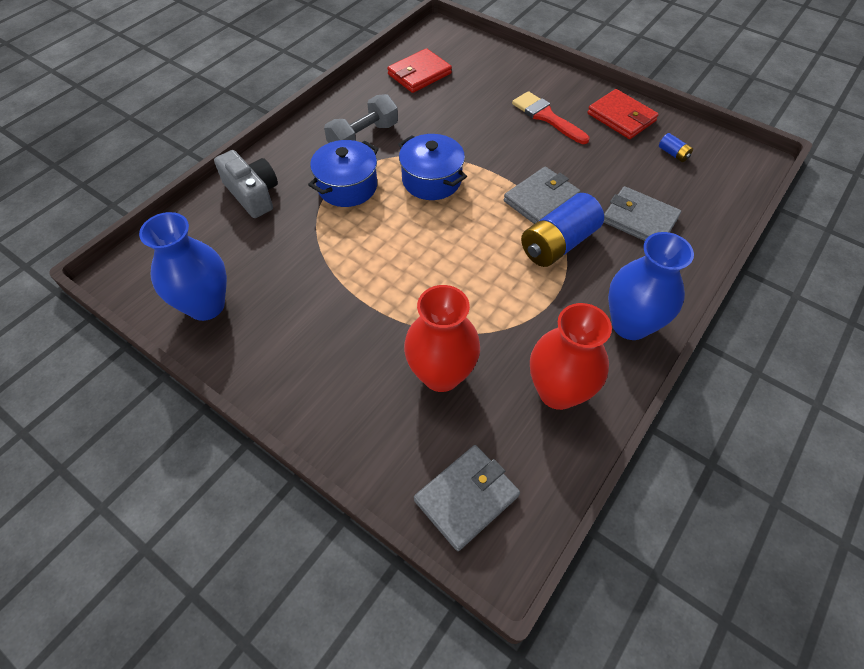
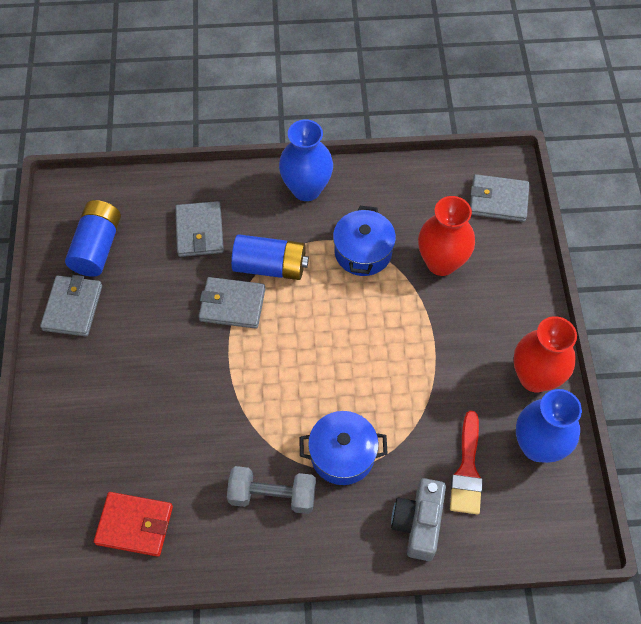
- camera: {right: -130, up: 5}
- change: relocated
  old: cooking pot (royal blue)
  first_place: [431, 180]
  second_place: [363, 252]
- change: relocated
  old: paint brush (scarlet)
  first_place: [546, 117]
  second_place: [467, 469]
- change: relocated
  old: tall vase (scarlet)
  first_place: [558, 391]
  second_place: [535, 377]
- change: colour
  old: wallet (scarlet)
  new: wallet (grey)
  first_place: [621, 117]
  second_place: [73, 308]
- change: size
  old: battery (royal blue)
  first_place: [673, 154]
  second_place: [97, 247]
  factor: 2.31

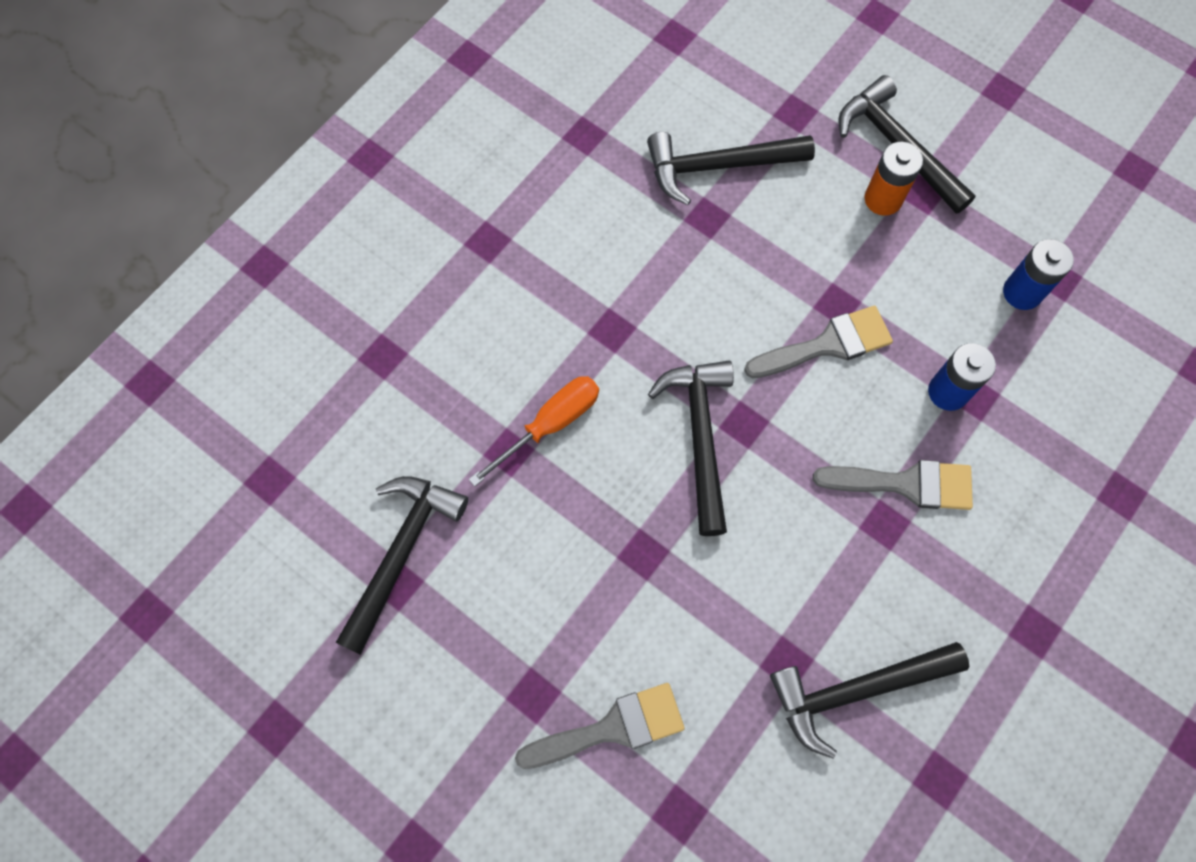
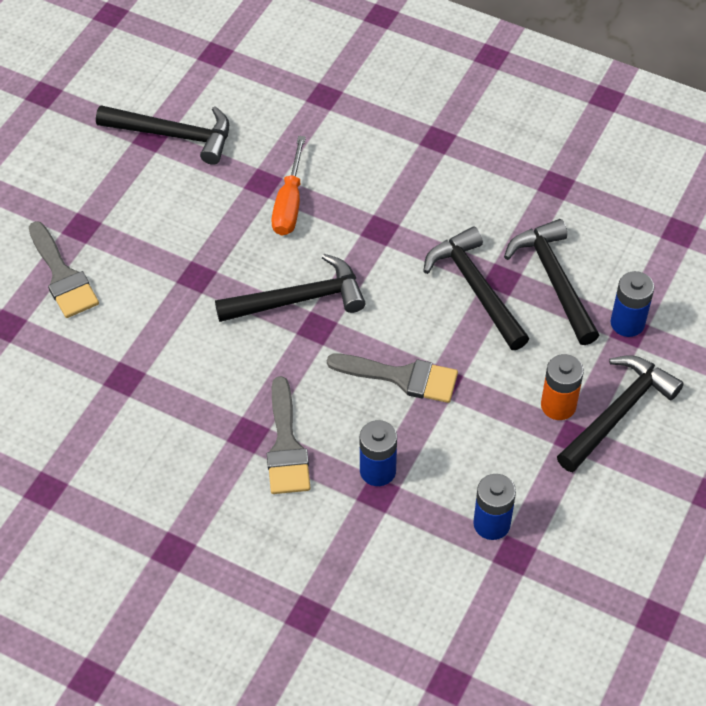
- camera: {right: 80, up: -15}
- change: spun
  old: hand screwdriver (bright orange)
  first_place: [550, 425]
  second_place: [289, 203]
  degrees: 60
- change: spun
  old: paint brush (grey)
  first_place: [827, 344]
  second_place: [402, 377]
  degrees: -45
- change: relocated
  old: hammer (jet-black)
  first_place: [856, 690]
  second_place: [476, 288]
- change: appeared
  new: battery (royal blue)
  second_place: [627, 323]

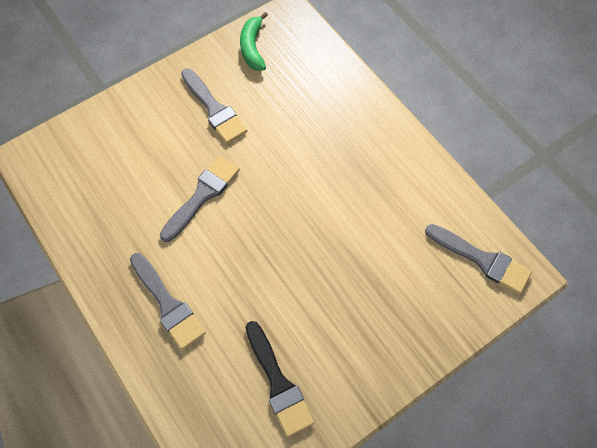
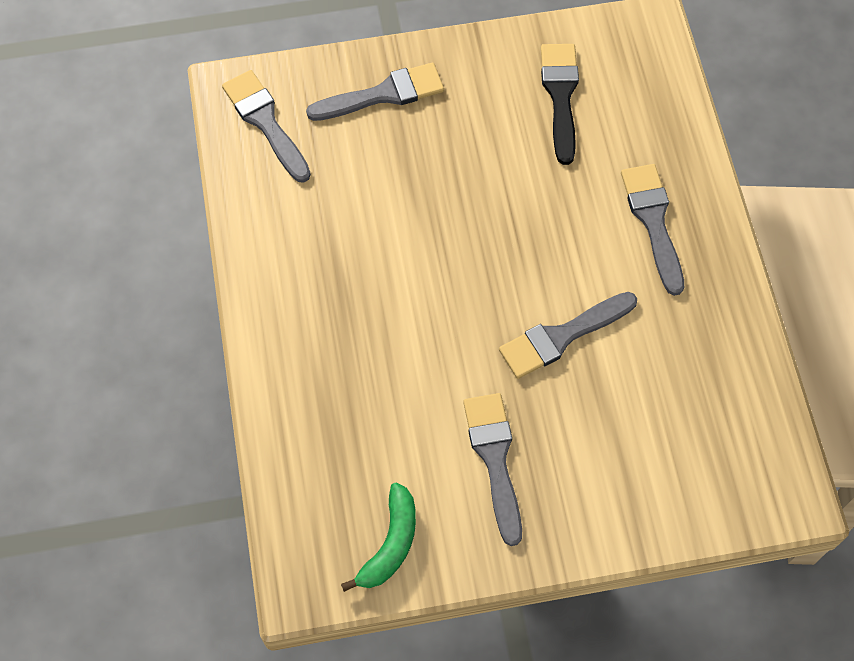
- camera: {right: -155, up: 0}
- change: appeared
  new: paint brush (grey)
  second_place: [383, 94]

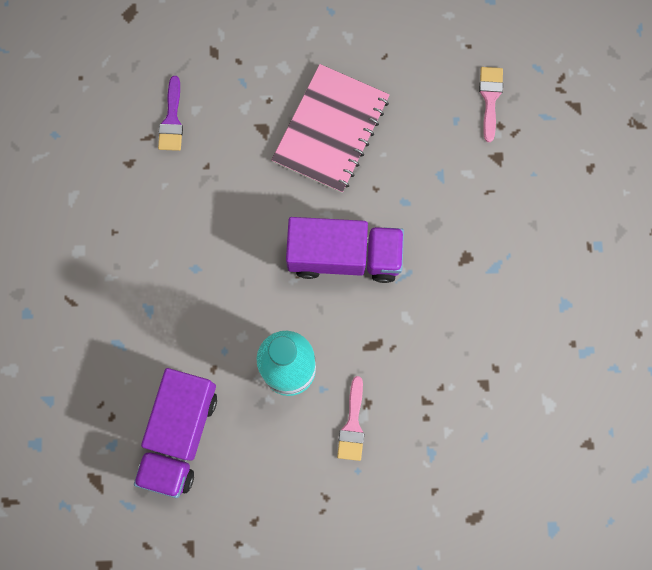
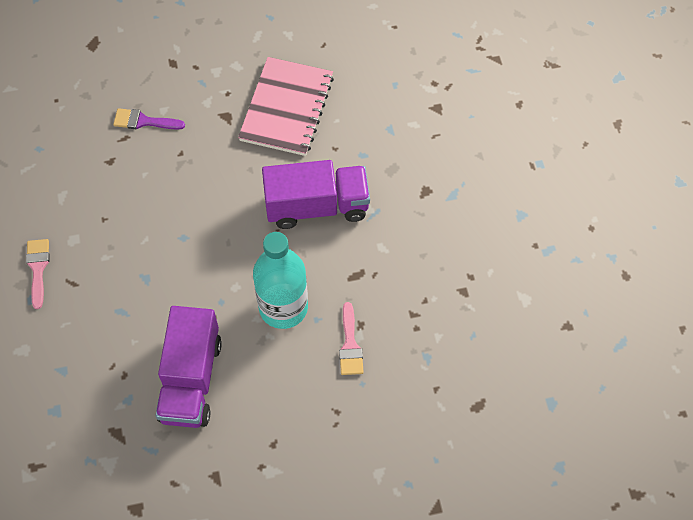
- camera: {right: -10, up: -15}
- change: spun
  old: paint brush (royal purple)
  first_place: [172, 120]
  second_place: [143, 121]
  degrees: 105
- change: relocated
  old: paint brush (rose-pink)
  first_place: [490, 98]
  second_place: [38, 268]

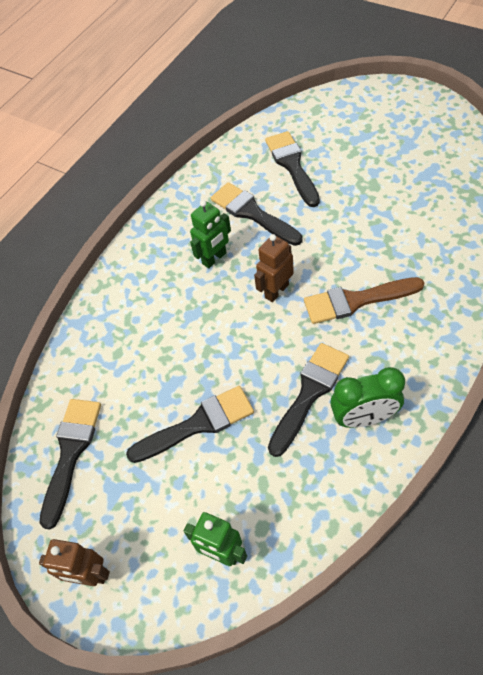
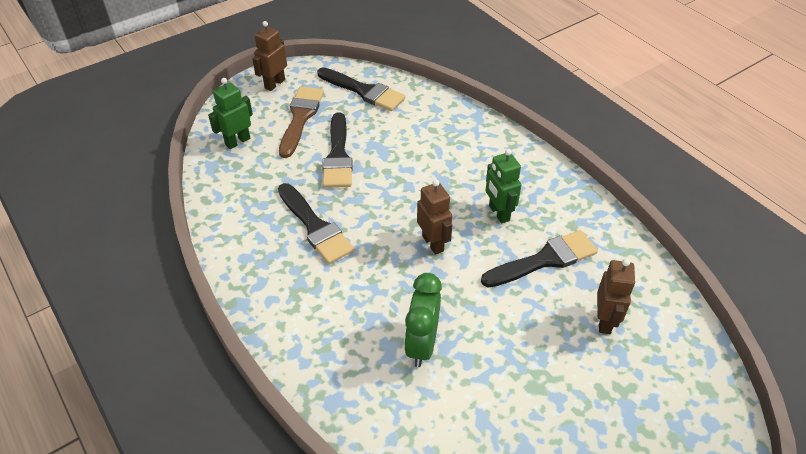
- camera: {right: 105, up: -10}
- change: exchanged
  old: paint brush (jet-black)
  new: robot figure (brown)
  first_place: [292, 165]
  second_place: [605, 321]
- change: relocated
  old: paint brush (brown)
  first_place: [356, 300]
  second_place: [300, 118]
- change: relocated
  old: clock (leaf-green)
  first_place: [364, 418]
  second_place: [422, 344]

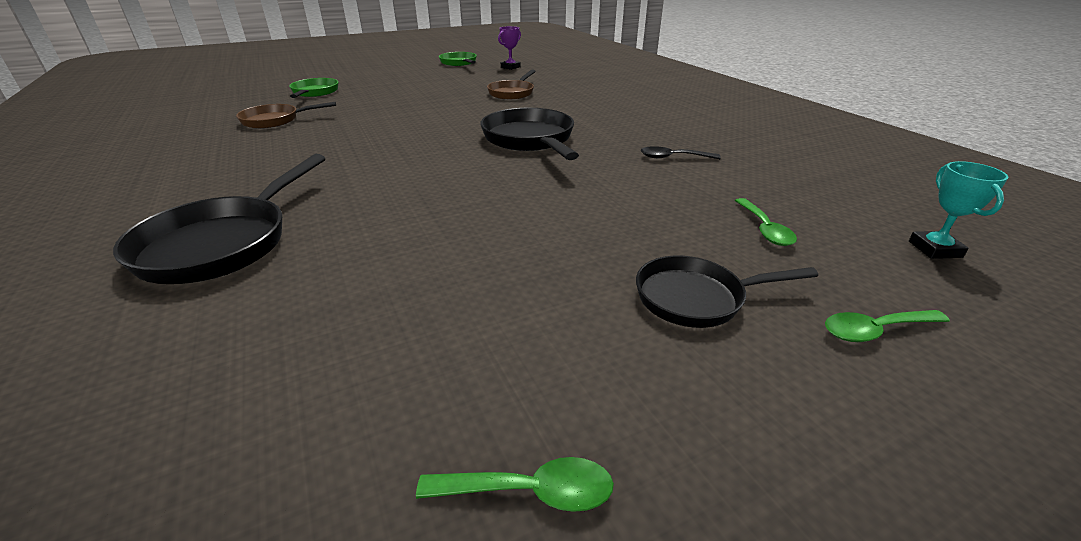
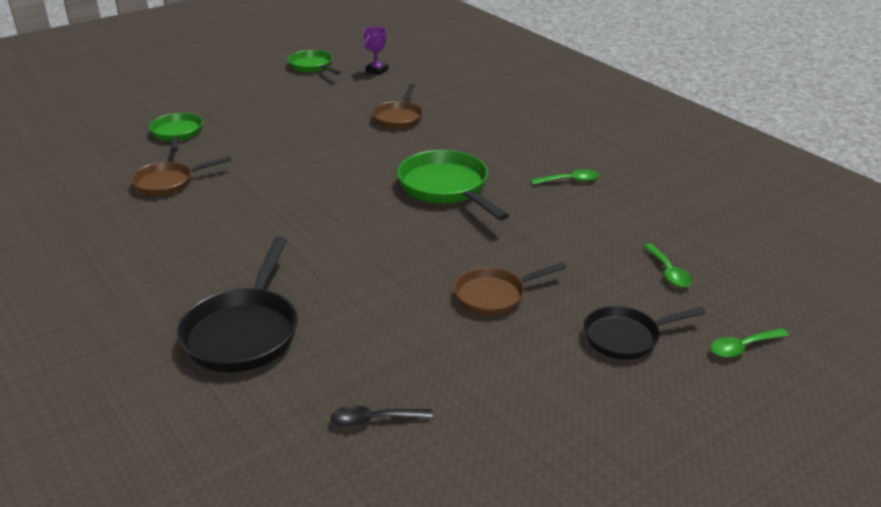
- camera: {right: -10, up: 0}
- change: relocated
  old: spoon (leaf-green)
  first_place: [530, 491]
  second_place: [570, 180]
- change: colour
  old: skillet (jet-black)
  new: skillet (leaf-green)
  first_place: [530, 140]
  second_place: [446, 188]
- change: relocated
  old: spoon (jet-black)
  first_place: [673, 157]
  second_place: [374, 420]
- change: missing
  old: award cup (teal)
  first_place: [934, 249]
- change: appeared
  new: skillet (brown)
  second_place: [494, 295]

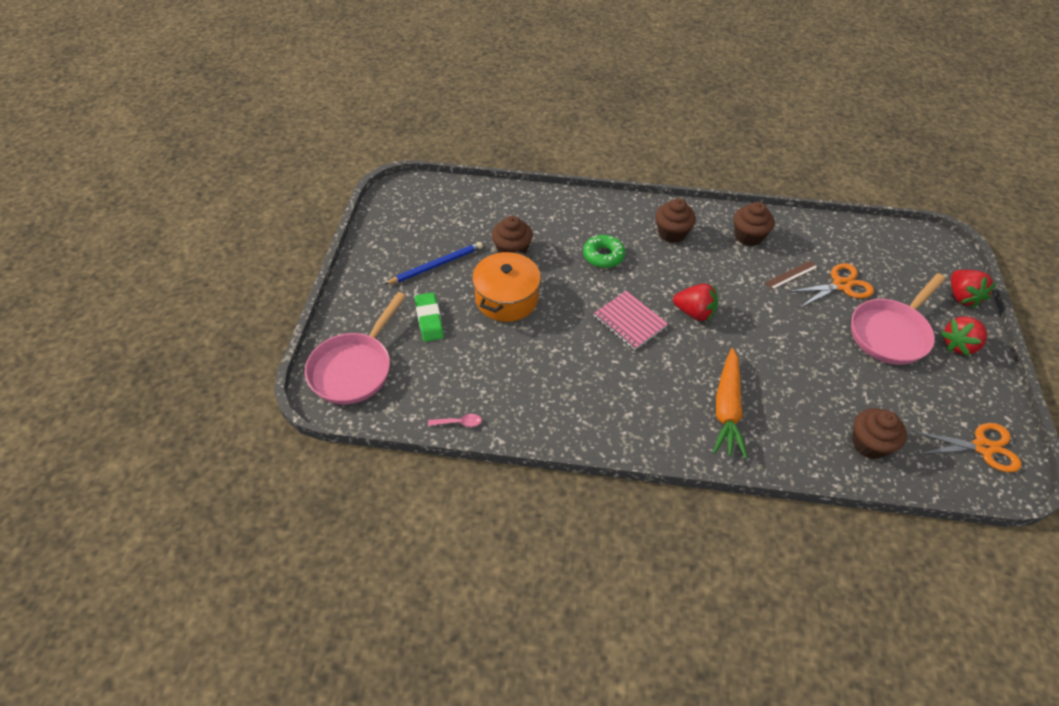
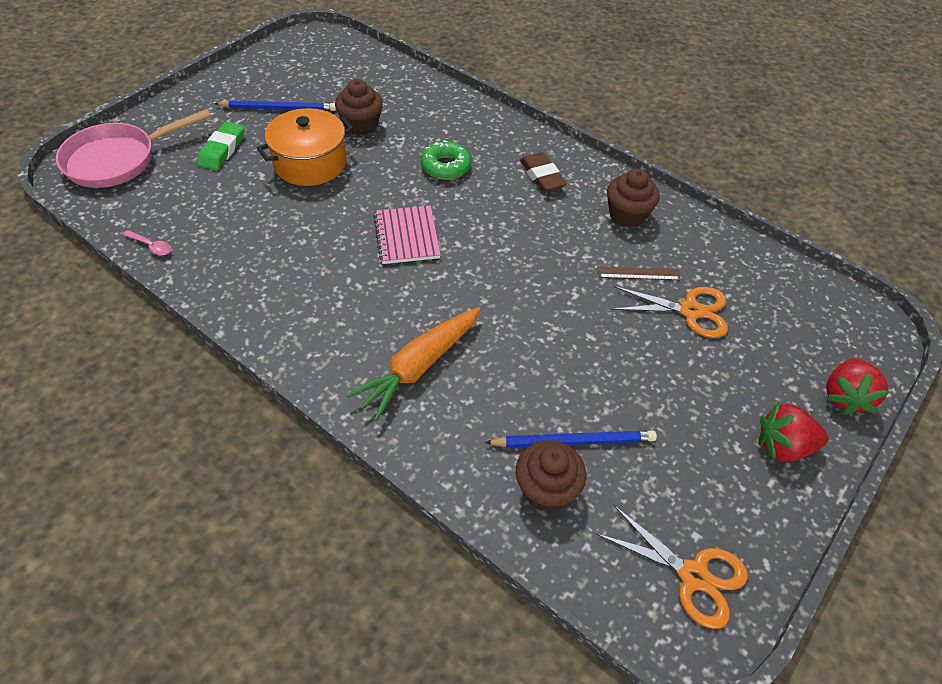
- camera: {right: 30, up: 0}
- change: exchanged
  old: fairy cake (brown)
  new: gum eraser (brown)
  first_place: [672, 233]
  second_place: [542, 176]
- change: missing
  old: strawberry (scarlet)
  first_place: [694, 312]
- change: missing
  old: skillet (rose-pink)
  first_place: [891, 333]
- change: appeared
  new: wooden pencil (royal blue)
  second_place: [574, 441]

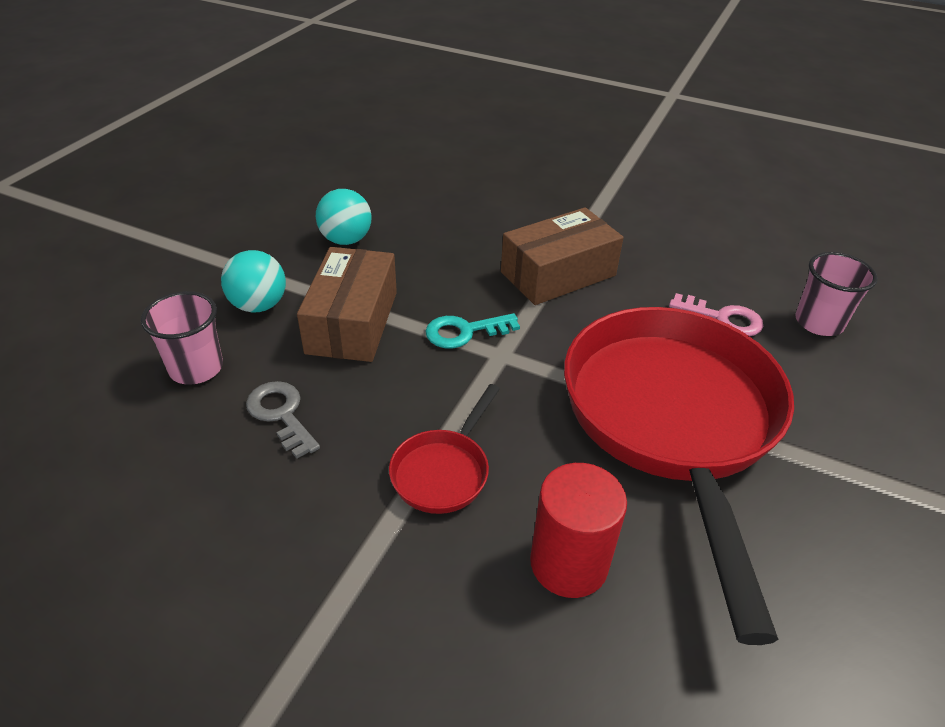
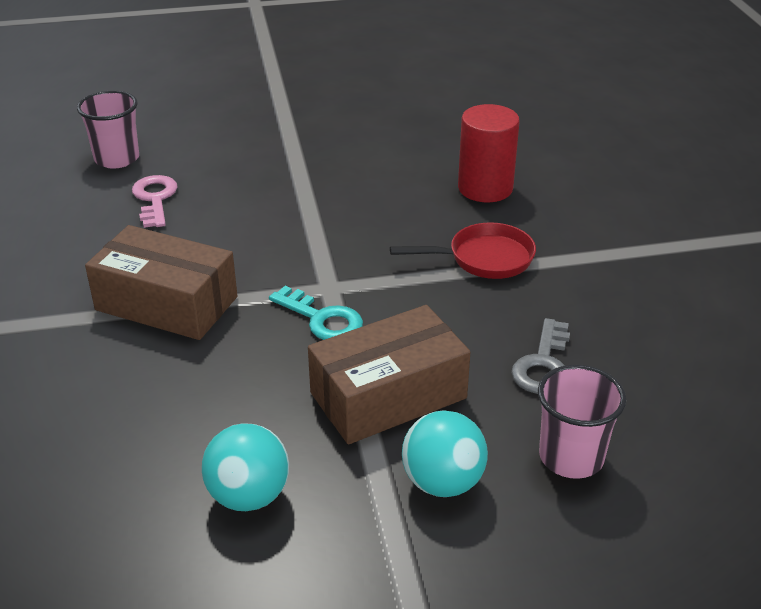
- camera: {right: -125, up: -5}
- change: missing
  old: skillet (scarlet)
  first_place: [672, 422]

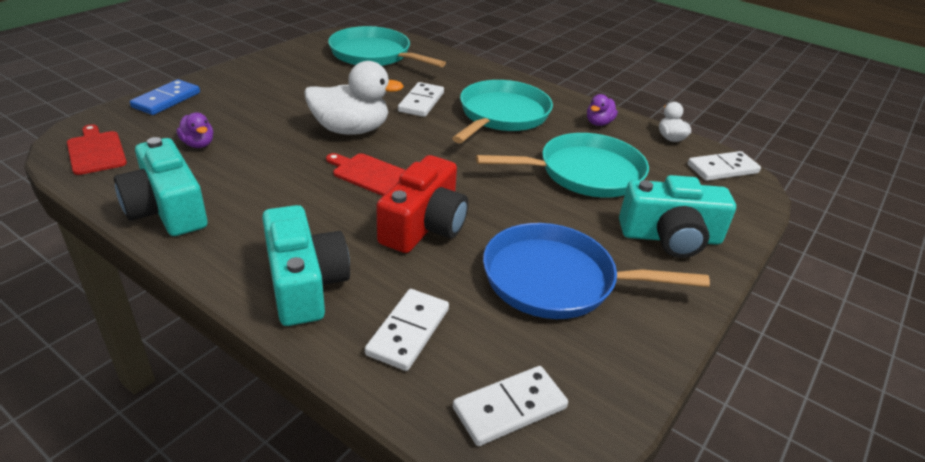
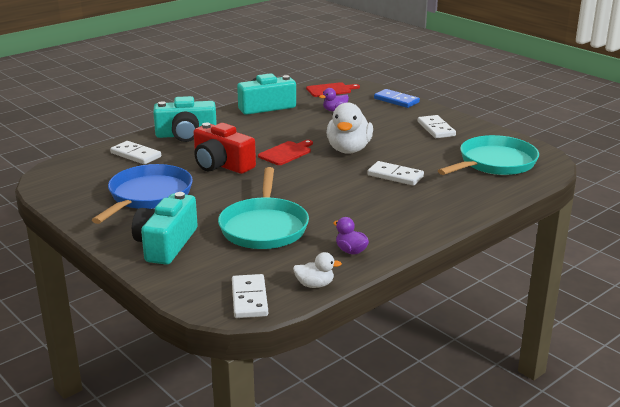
- camera: {right: 105, up: -10}
- change: missing
  old: skillet (teal)
  first_place: [502, 115]
- change: relocated
  old: domino (pure white)
  first_place: [509, 408]
  second_place: [436, 129]

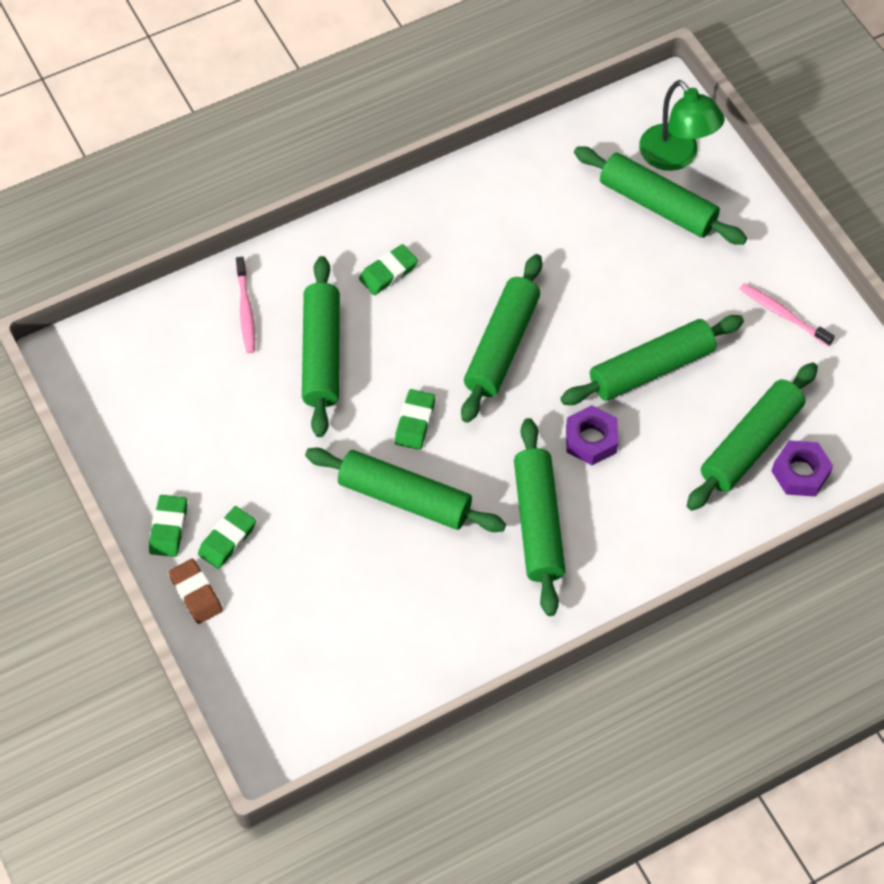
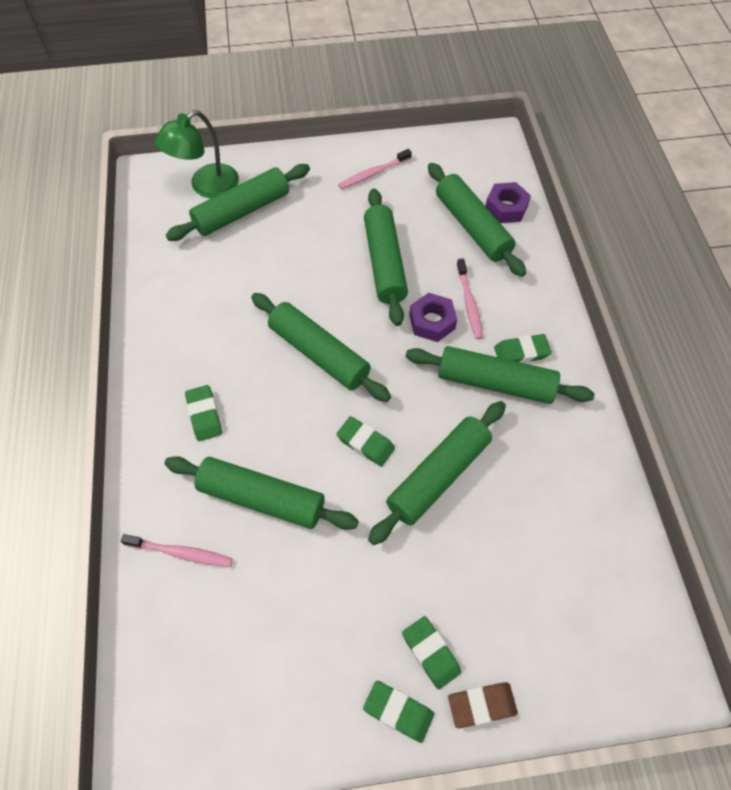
- camera: {right: -70, up: 0}
- change: spun
  old: desk lamp (leaf-green)
  first_place: [676, 157]
  second_place: [206, 186]
  degrees: 150
- change: appeared
  new: dental brush (rose-pink)
  second_place: [469, 303]
- change: appeared
  new: gum eraser (leaf-green)
  second_place: [521, 352]

